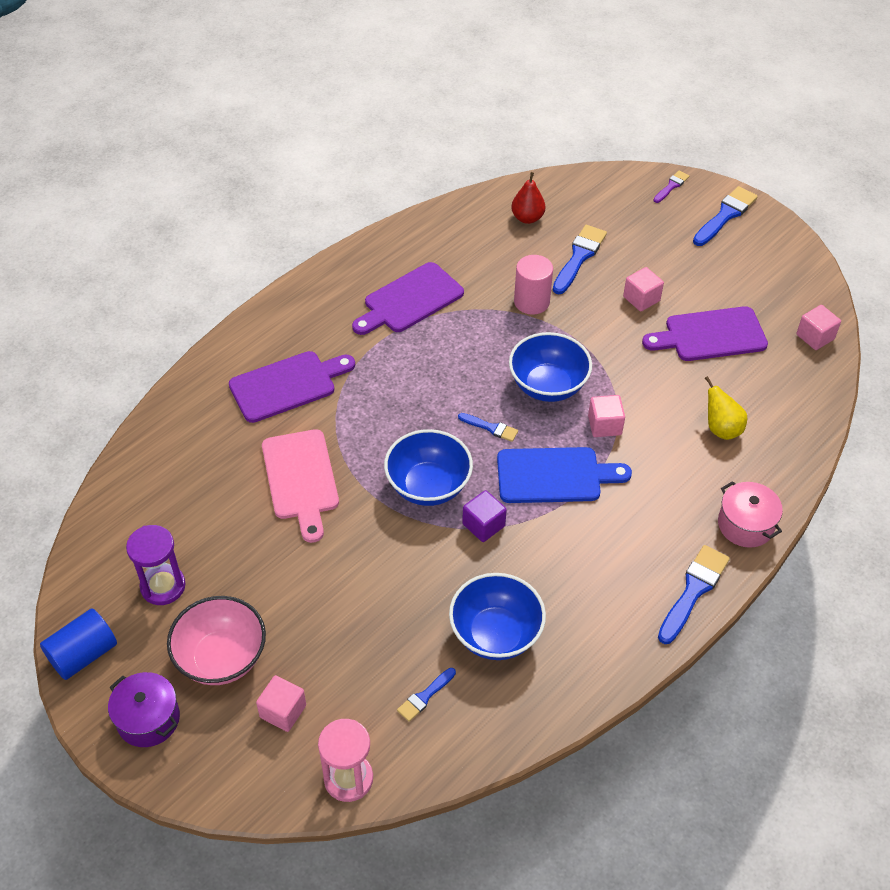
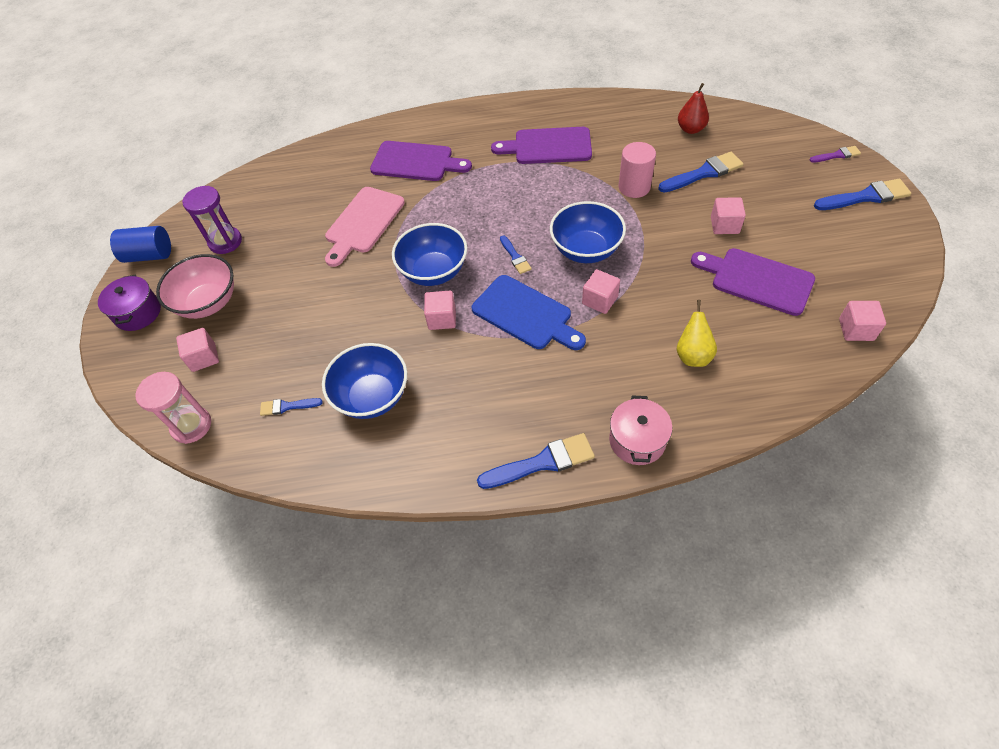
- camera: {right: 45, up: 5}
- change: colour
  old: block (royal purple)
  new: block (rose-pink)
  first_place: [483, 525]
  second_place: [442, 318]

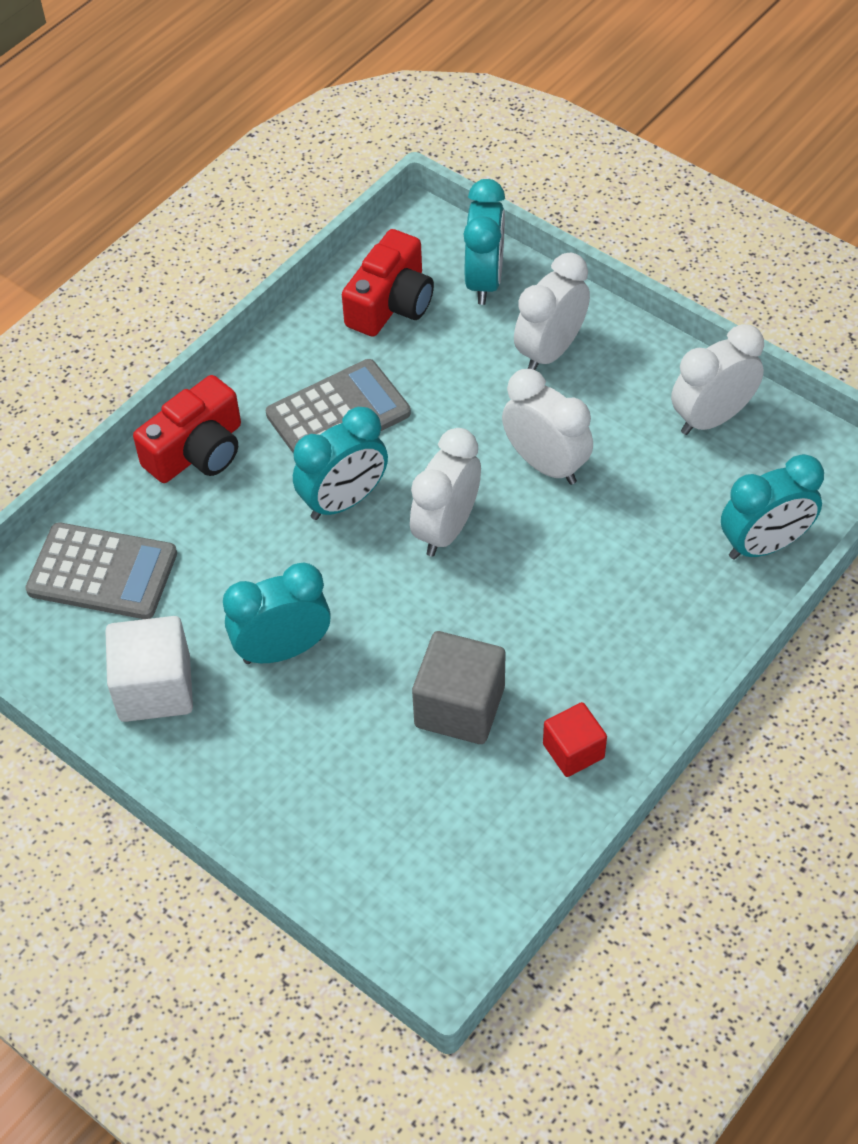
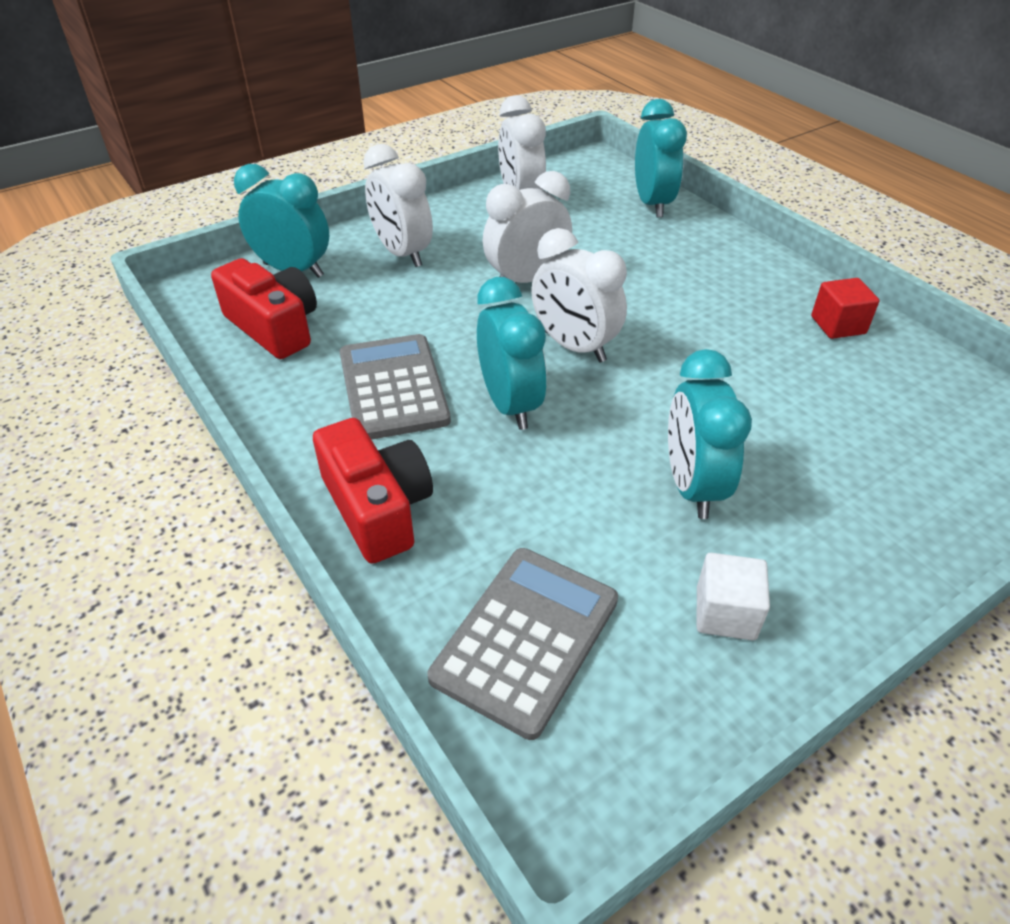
- camera: {right: -75, up: -10}
- change: size
  old: block (pure white)
  first_place: [155, 688]
  second_place: [725, 613]
  factor: 0.62
- change: missing
  old: block (grey)
  first_place: [459, 707]

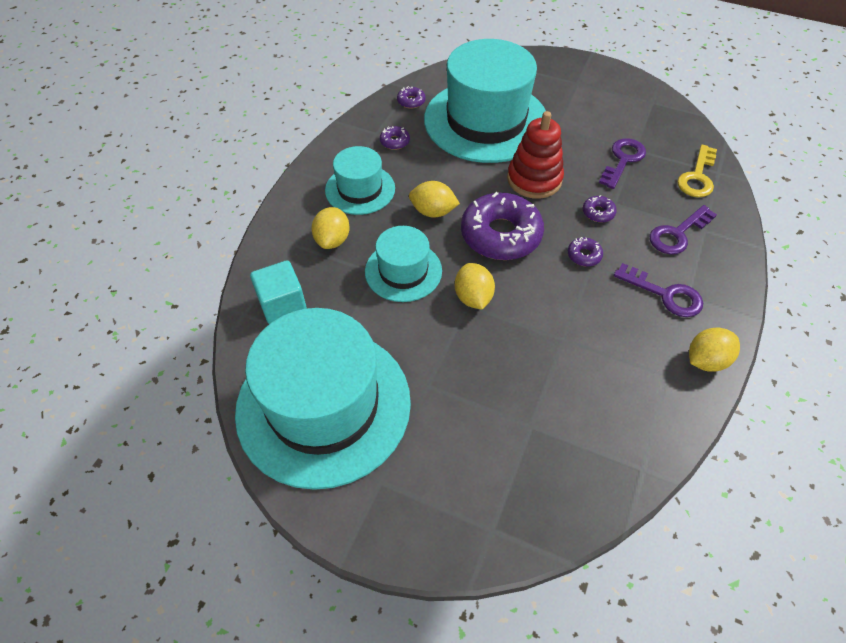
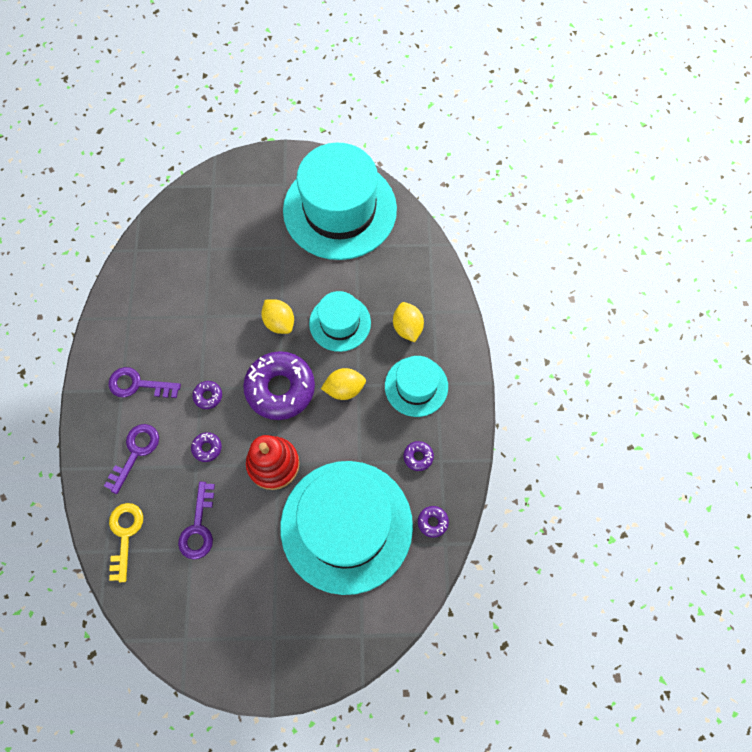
- camera: {right: 155, up: 15}
- change: missing
  old: block (teal)
  first_place: [282, 304]
- change: missing
  old: citrus fruit (yellow)
  first_place: [706, 360]

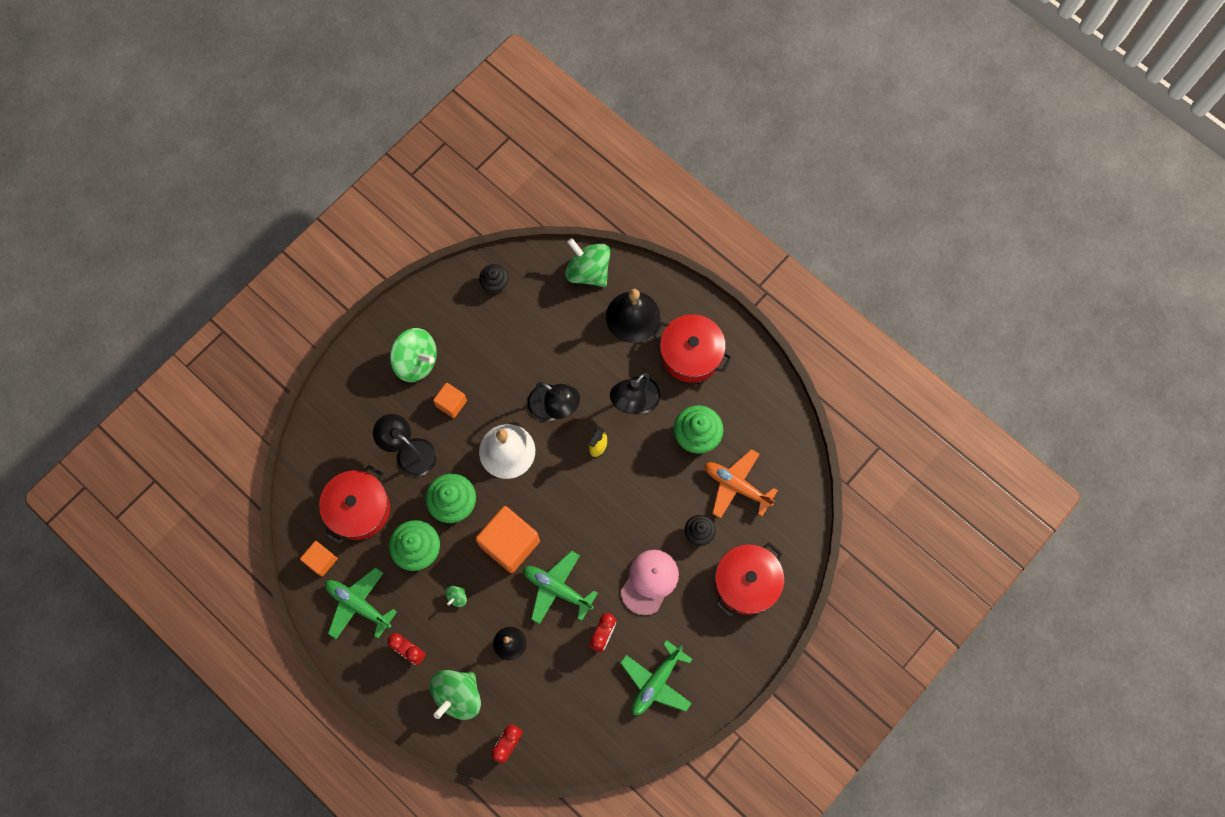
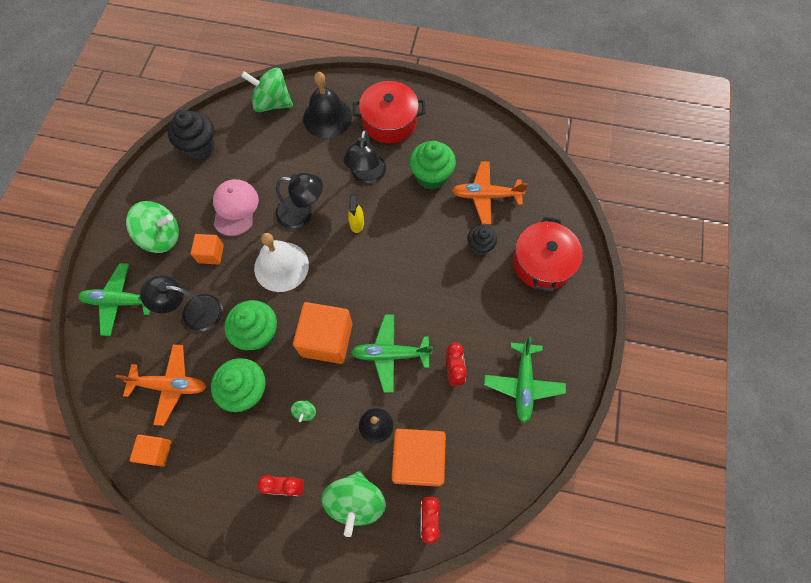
- camera: {right: -30, up: -5}
- change: exchanged
  old: cooking pot (scarlet)
  new: aeroplane (bright orange)
  first_place: [358, 509]
  second_place: [170, 385]
- change: relocated
  old: aeroplane (leaf-green)
  first_place: [358, 604]
  second_place: [120, 301]
- change: size
  old: fairy cake (jet-black)
  first_place: [495, 284]
  second_place: [200, 147]
  factor: 1.62
- change: relocated
  old: cap (rose-pink)
  first_place: [649, 581]
  second_place: [235, 208]
- change: appeared
  new: block (bright orange)
  second_place: [418, 459]

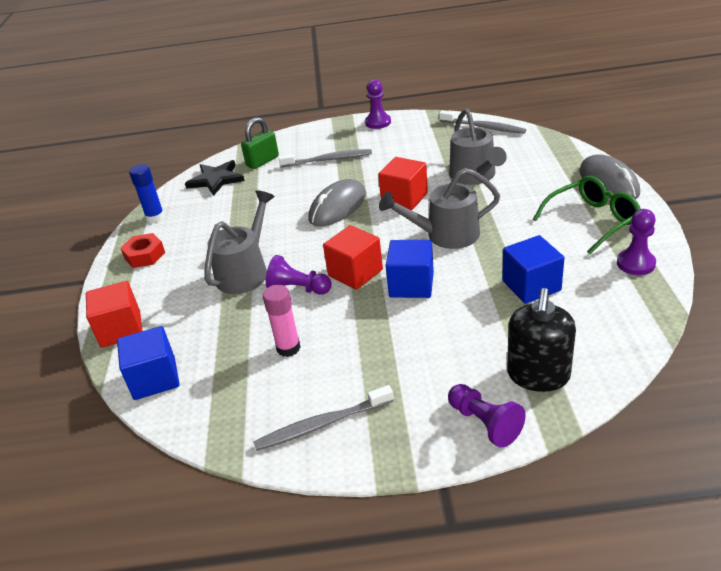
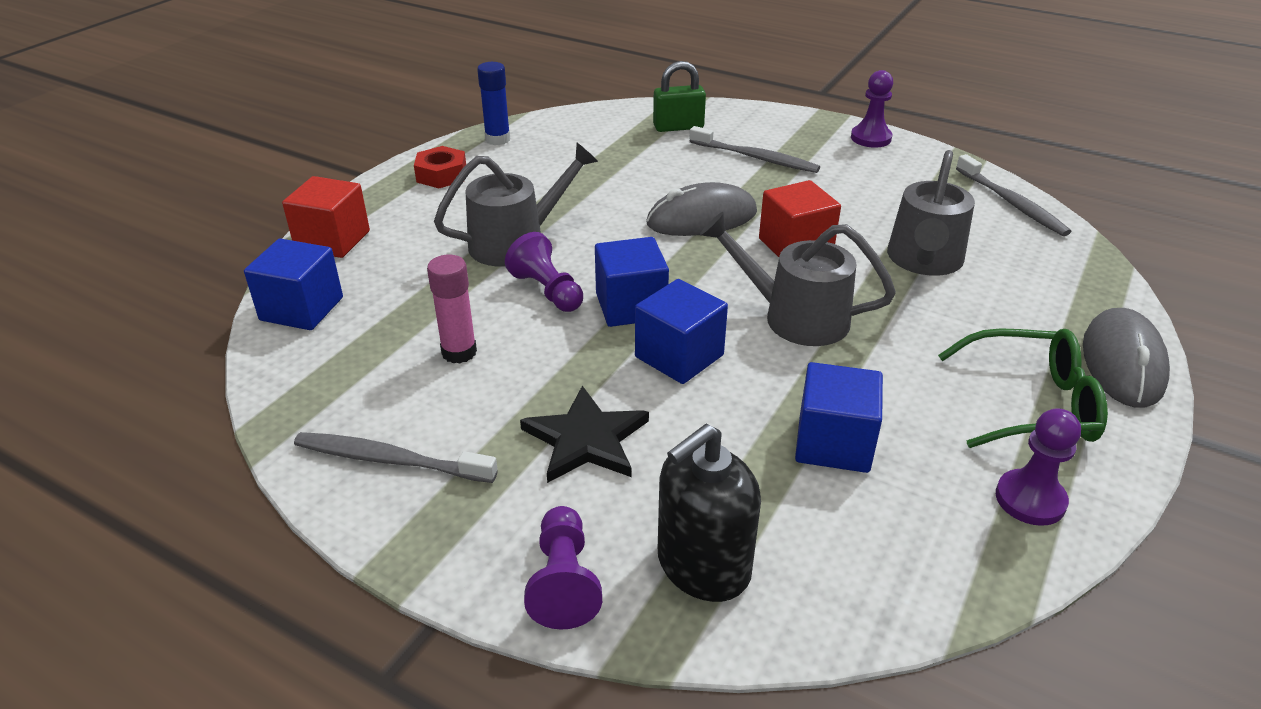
- camera: {right: 30, up: 0}
- change: relocated
  old: star shape (jet-black)
  first_place: [216, 179]
  second_place: [586, 439]
- change: colour
  old: block (scarlet)
  new: block (royal blue)
  first_place: [355, 273]
  second_place: [631, 306]

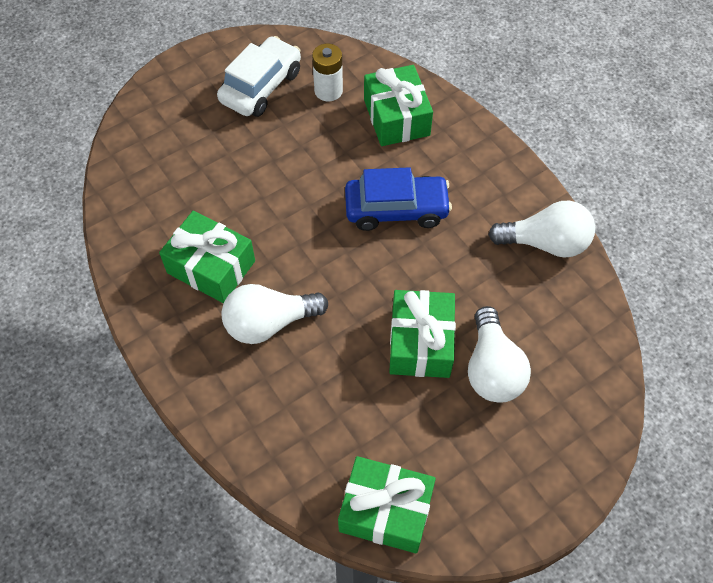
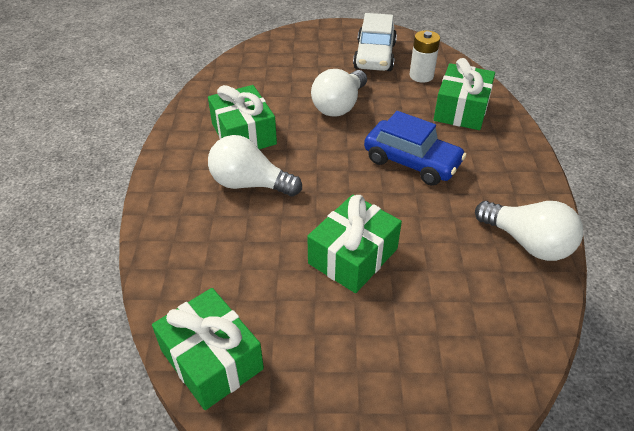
- camera: {right: 35, up: -15}
- change: spun
  old: car (pure white)
  first_place: [261, 86]
  second_place: [374, 56]
  degrees: 120
- change: relocated
  old: lightbulb (pure white)
  first_place: [492, 368]
  second_place: [339, 106]

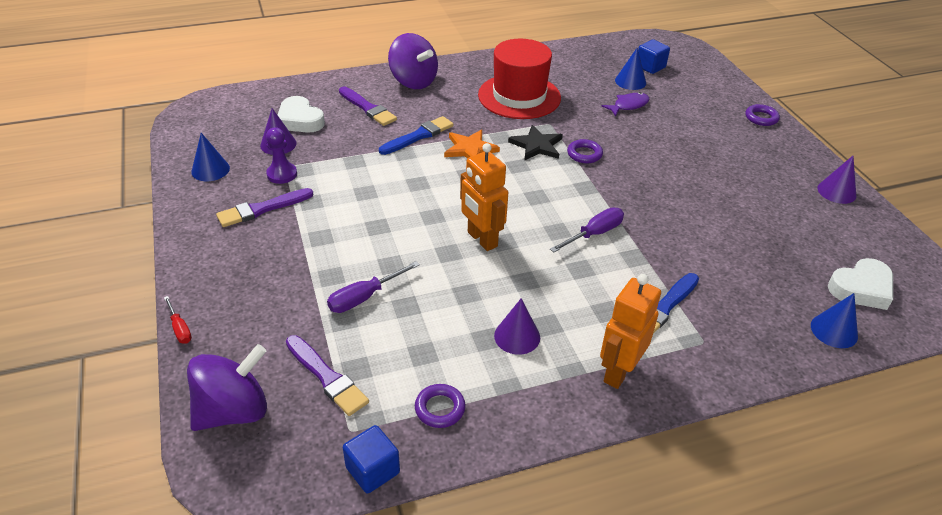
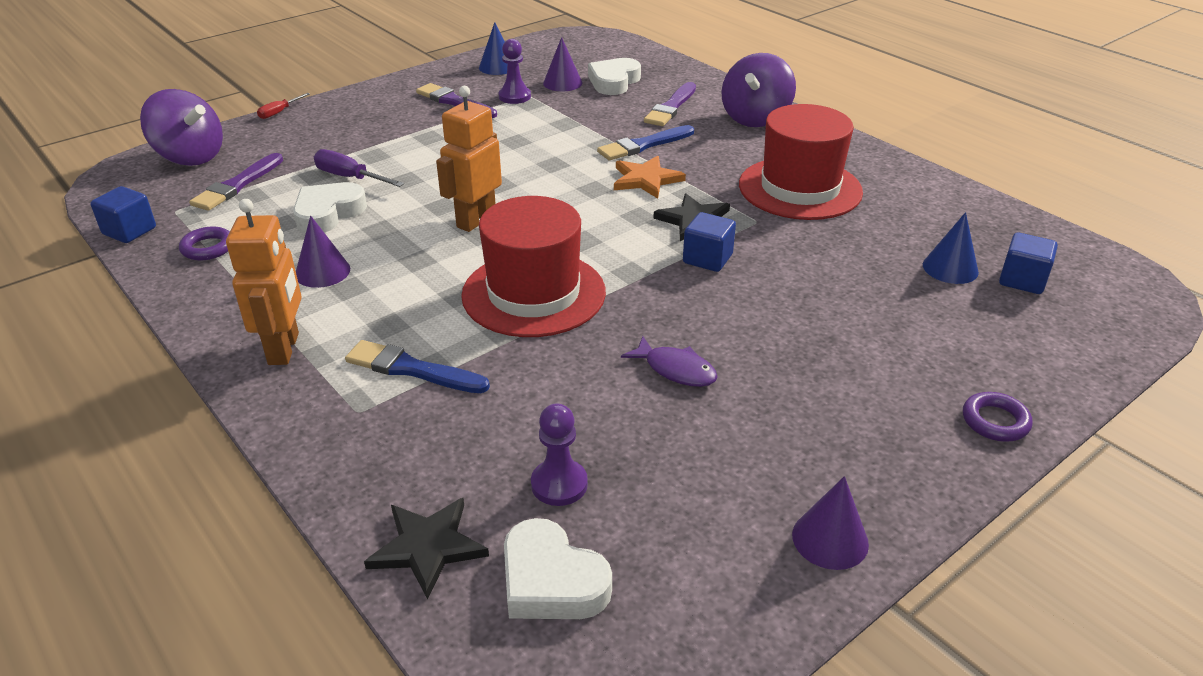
- camera: {right: 70, up: -5}
- change: spun
  old: paint brush (royal blue)
  first_place: [418, 136]
  second_place: [644, 145]
  degrees: 120
- change: exchanged
  old: hand screwdriver (royal purple)
  new: tall hat (scarlet)
  first_place: [594, 234]
  second_place: [534, 293]
- change: exchanged
  old: ring (royal purple)
  new: block (royal blue)
  first_place: [584, 154]
  second_place: [707, 259]
- change: spun
  old: robot figure (bright orange)
  first_place: [618, 372]
  second_place: [284, 349]
  degrees: 75
- change: relocated
  old: fish (royal purple)
  first_place: [628, 105]
  second_place: [676, 370]
- change: exchanged
  old: cone (royal blue)
  new: star shape (jet-black)
  first_place: [834, 330]
  second_place: [428, 547]
- change: appeared
  new: love heart (pure white)
  second_place: [328, 213]
- change: appeared
  new: game pawn (royal purple)
  second_place: [559, 484]

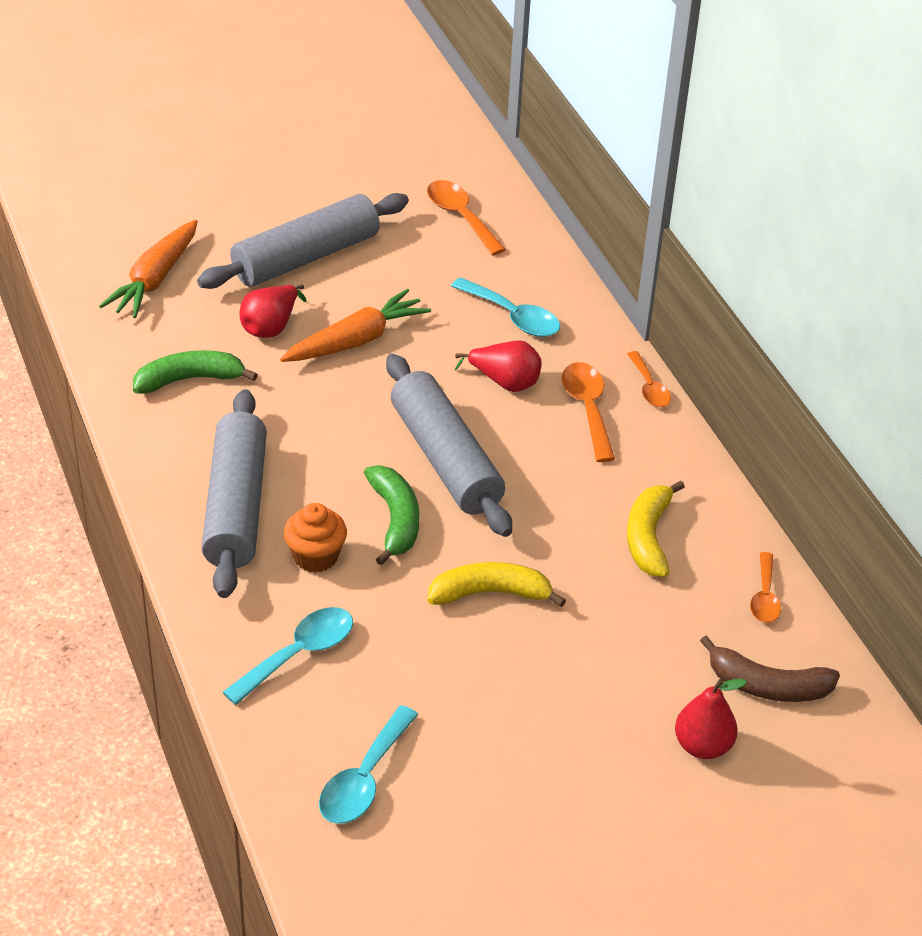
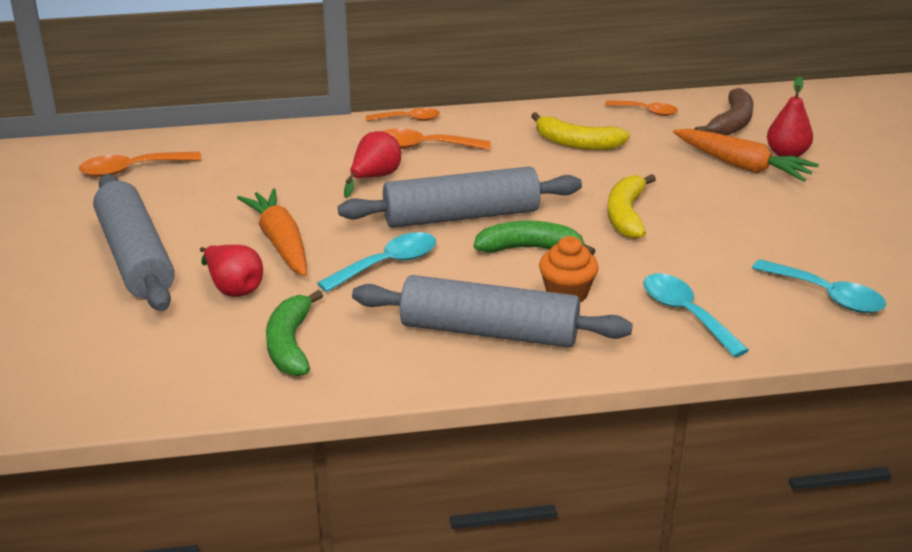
- camera: {right: -75, up: -10}
- change: relocated
  old: toy carrot (bright orange)
  first_place: [155, 279]
  second_place: [742, 166]
- change: relocated
  old: spoon (teal)
  first_place: [513, 317]
  second_place: [387, 264]

